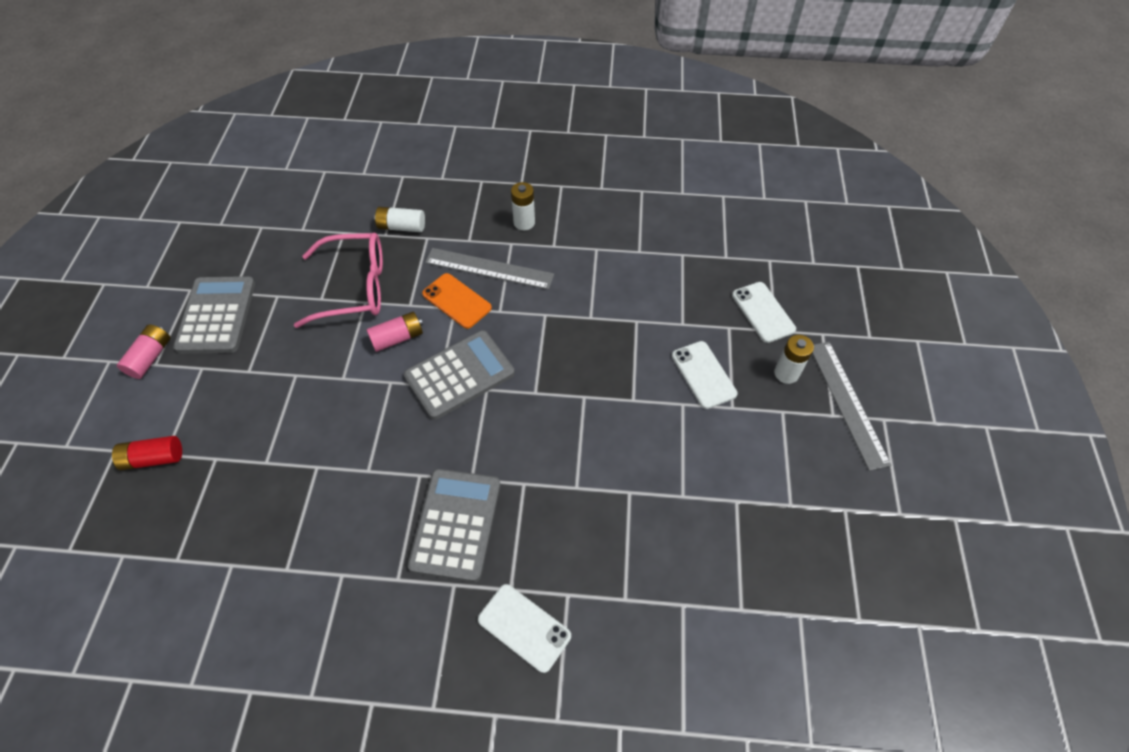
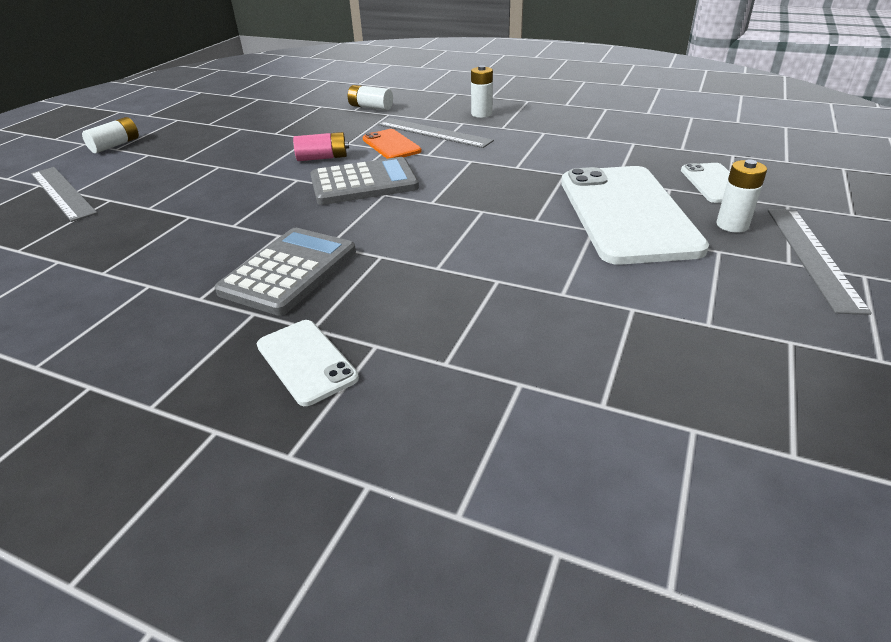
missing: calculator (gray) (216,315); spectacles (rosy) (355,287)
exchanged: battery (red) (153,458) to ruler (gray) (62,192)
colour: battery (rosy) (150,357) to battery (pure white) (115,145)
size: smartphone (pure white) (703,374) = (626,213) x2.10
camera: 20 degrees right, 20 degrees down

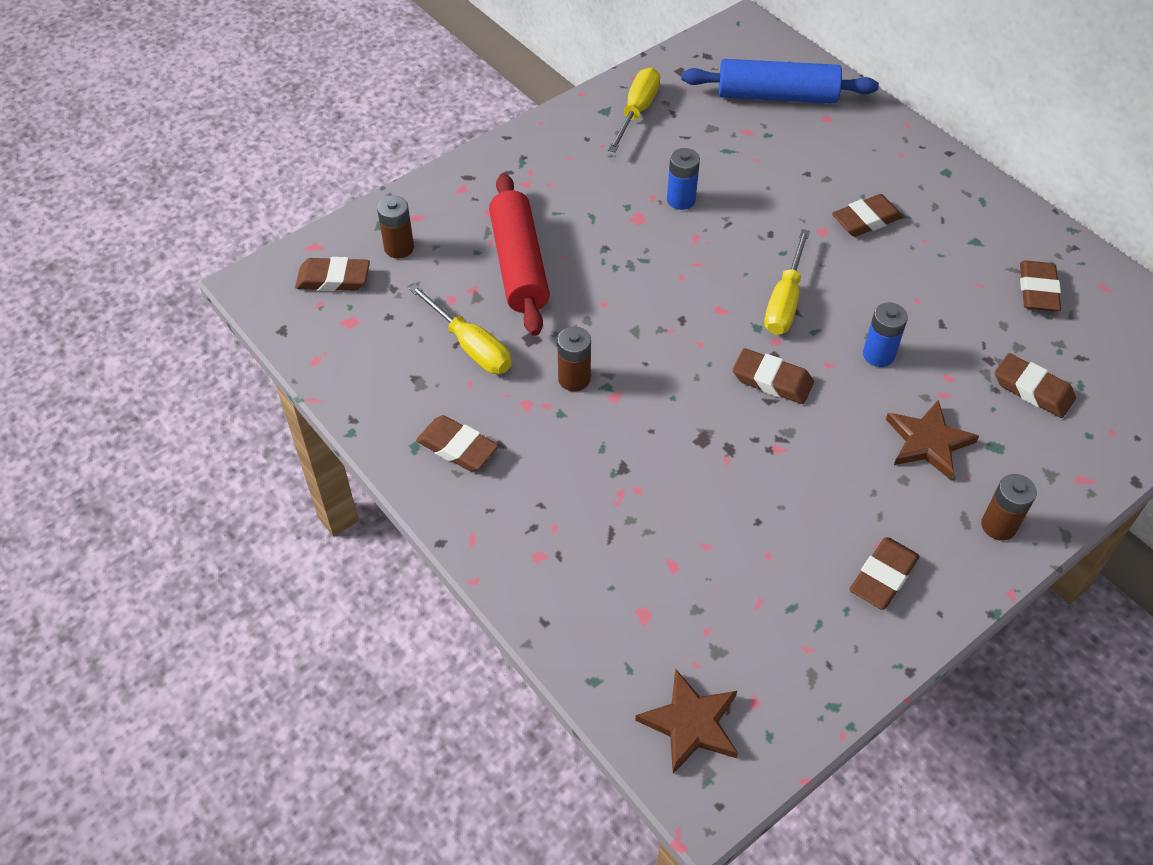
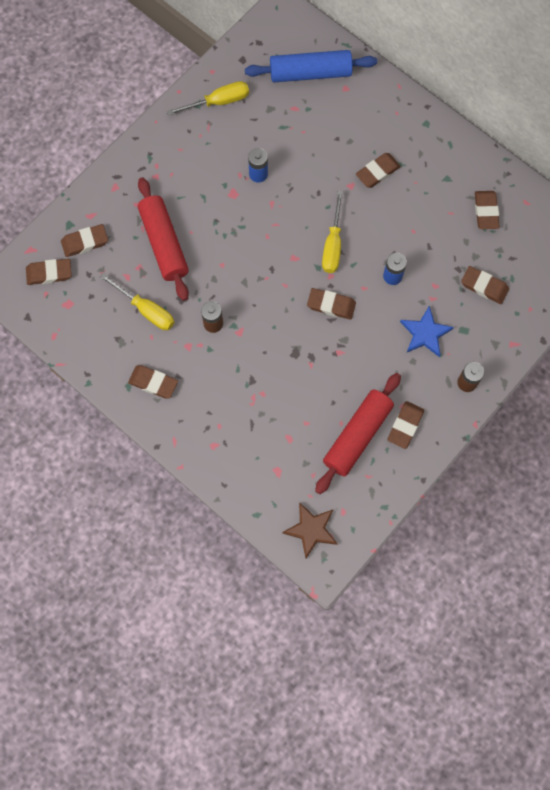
appeared: dough roller (red) (357,436)
exchanged: battery (russet) (399,248) to eraser (russet) (85,242)
colour: star (russet) (928,442) to star (royal blue) (425,333)
spun: screwdriver (bright yellow) (637,111) = (218,102) 60 degrees clockwise
camera: 10 degrees left, 20 degrees up

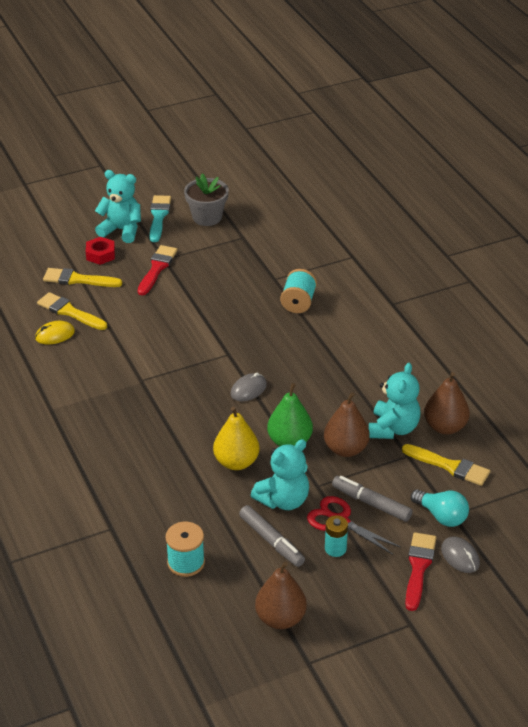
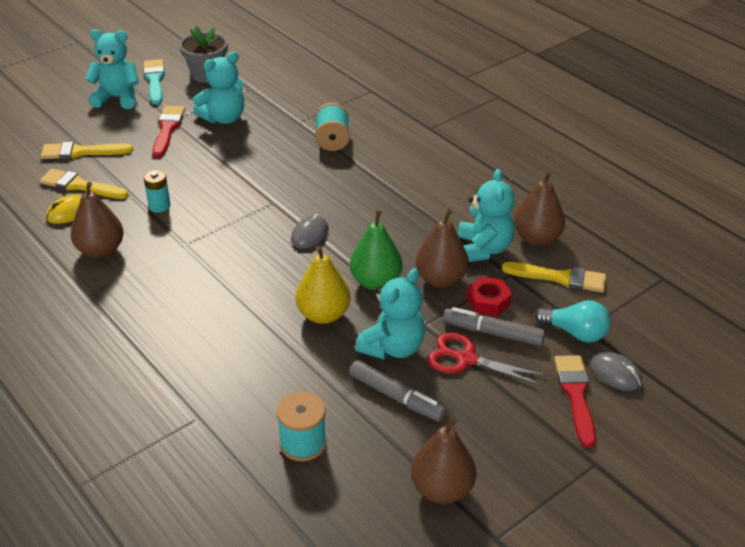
appeared: toy pear (russet) (100,250); teddy (turquoise) (223,118)
relocated: hexagon nut (red) (100,254) to (488,301); battery (turquoise) (335,549) to (159,206)
camera: 15 degrees left, 0 degrees up

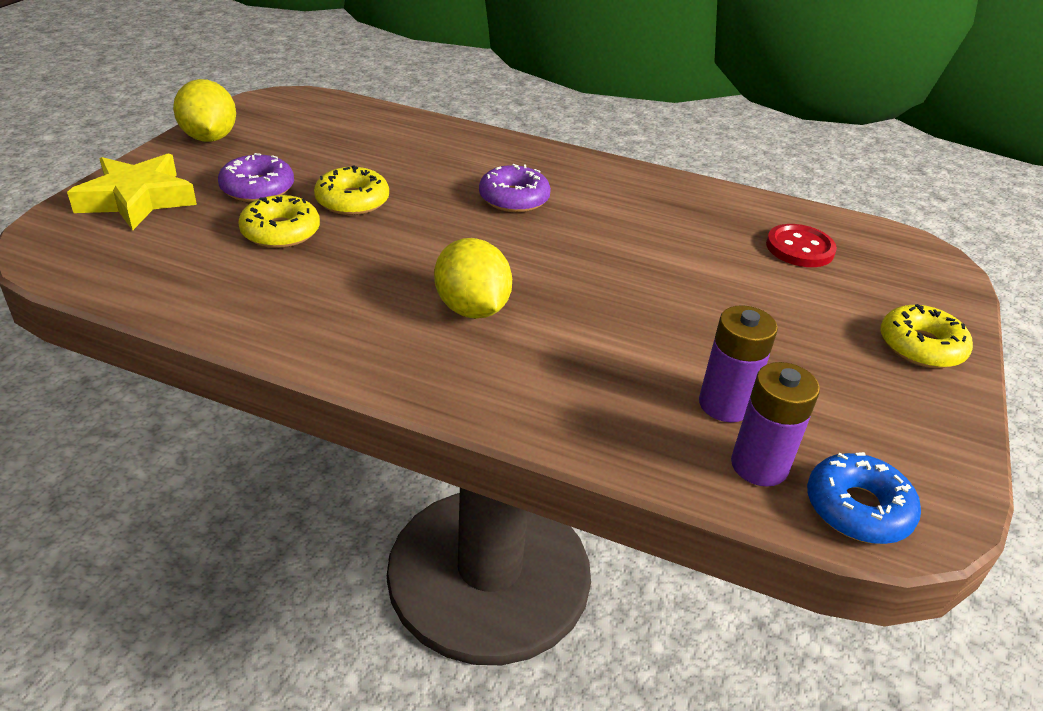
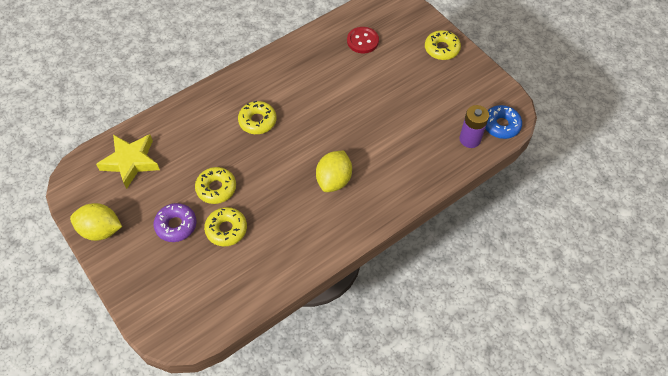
missing: battery (purple) (724,404)
relocated: star (bright yellow) (137,199) to (131,162)
colour: doughnut (purple) (514,199) to doughnut (bright yellow) (257,121)
spun: lemon (bright yellow) (472,309) = (334,180) 75 degrees counterclockwise
camera: 55 degrees left, 20 degrees up

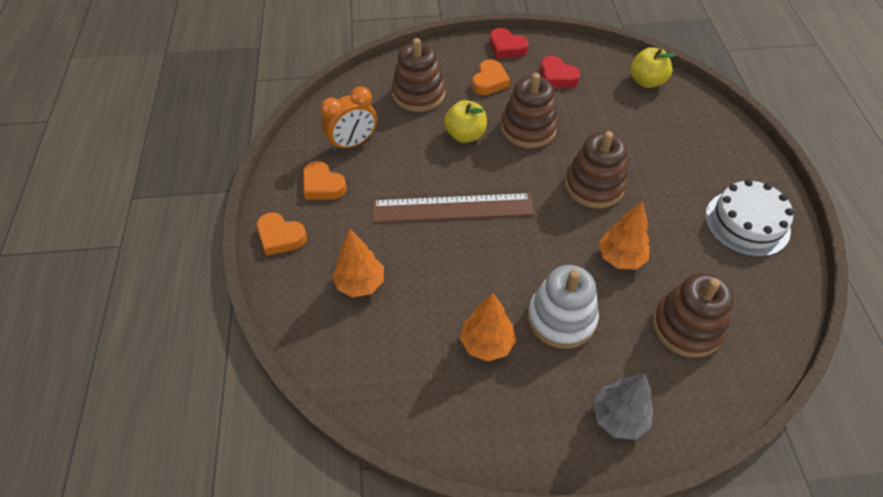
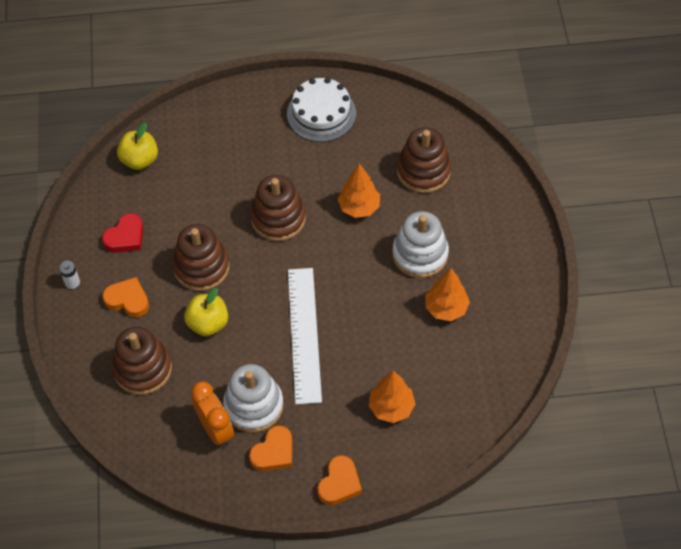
missing: fir tree (gray) (618,417)
appeared: stacking rings (pure white) (253,406)
exchanged: heart shape (red) (506,47) to battery (pure white) (72,282)
colour: ruler (russet) (452,208) to ruler (pure white) (304,334)
camera: 90 degrees left, 5 degrees up

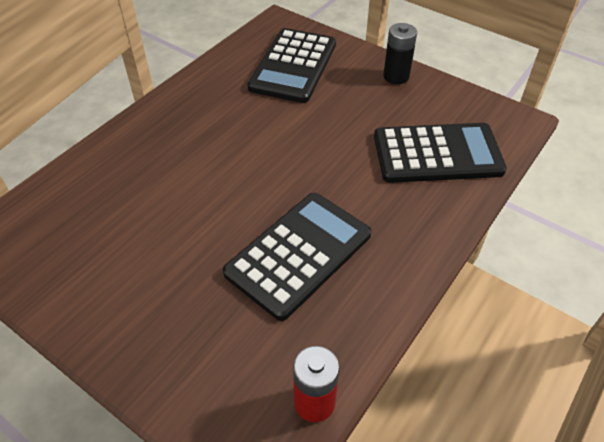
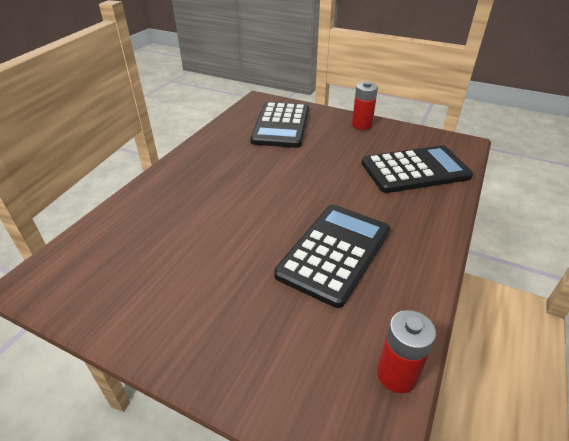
colour: battery (ebony) (396,76) to battery (red) (361,125)
camera: 10 degrees left, 10 degrees down

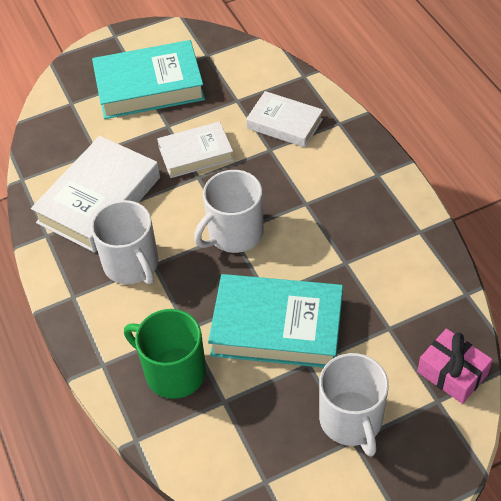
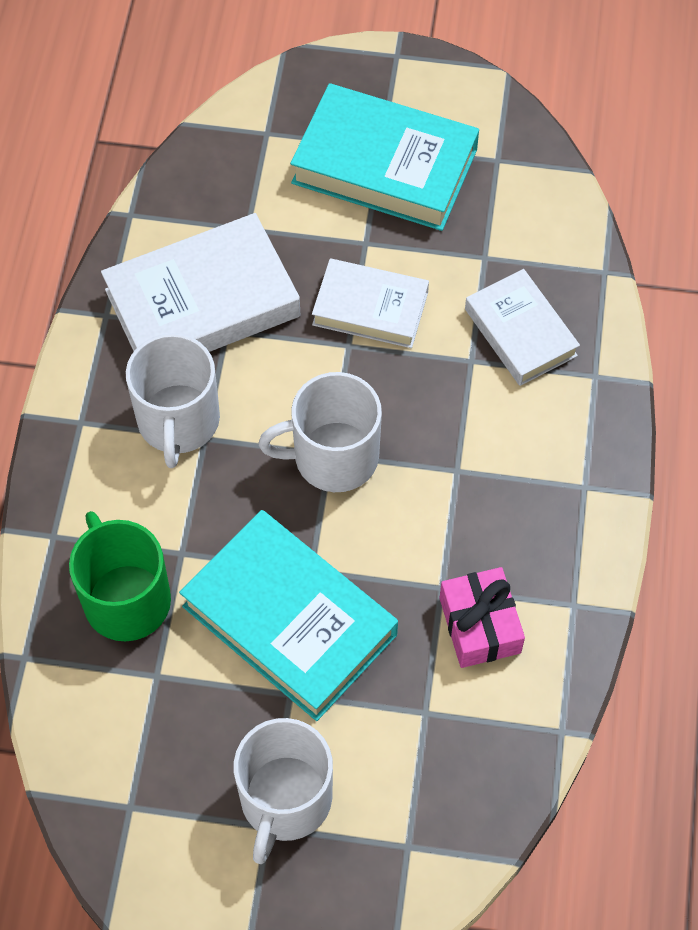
relocated: wrapped gift (rosy) (452,373) to (480,625)
camera: 30 degrees right, 10 degrees up

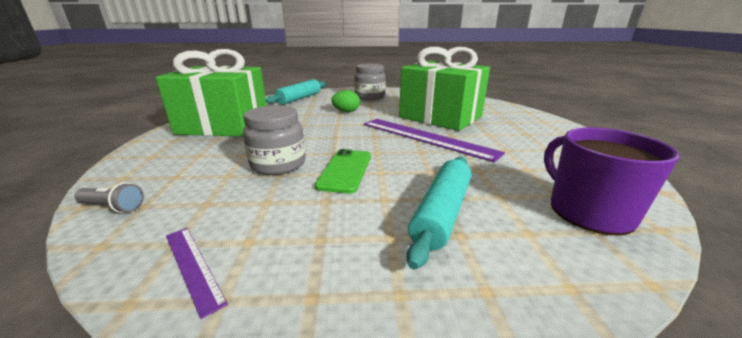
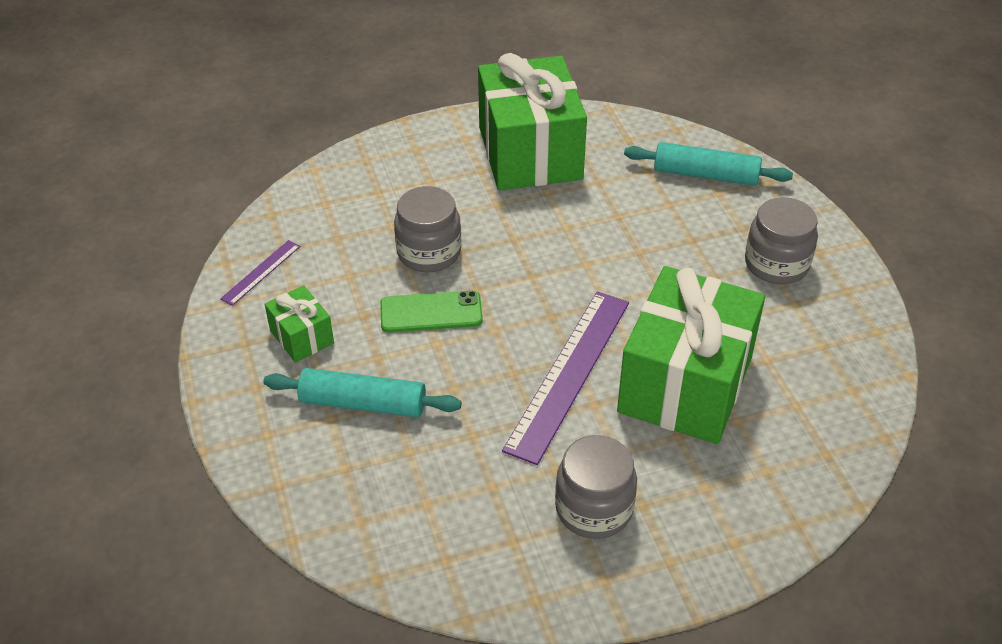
missing: flashlight (gray) (113,207); egg shape (leaf-green) (346,111); coffee mug (purple) (588,211)
appeared: wrapped gift (leaf-green) (302,337); preserve jar (gray) (594,509)
camera: 75 degrees right, 20 degrees up

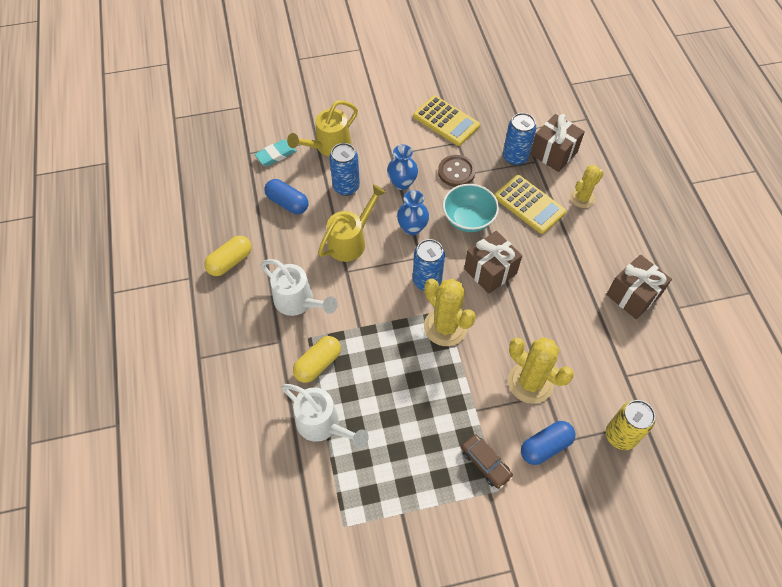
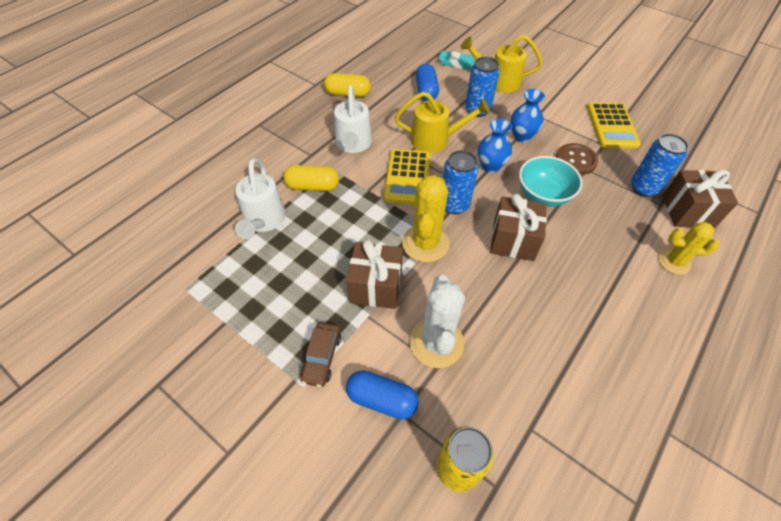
relocated: calculator (bright yellow) (529,204) to (407,177); wrapped gift (russet) (633,295) to (376,286)
colour: cactus (bright yellow) (530,382) to cactus (pure white) (436,342)
camera: 50 degrees right, 5 degrees down

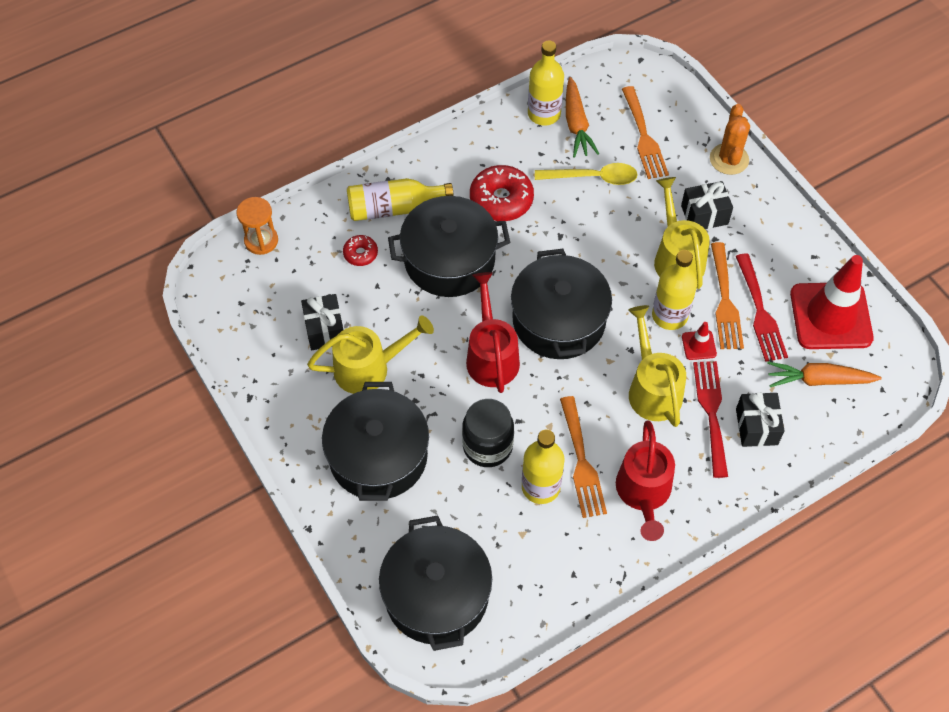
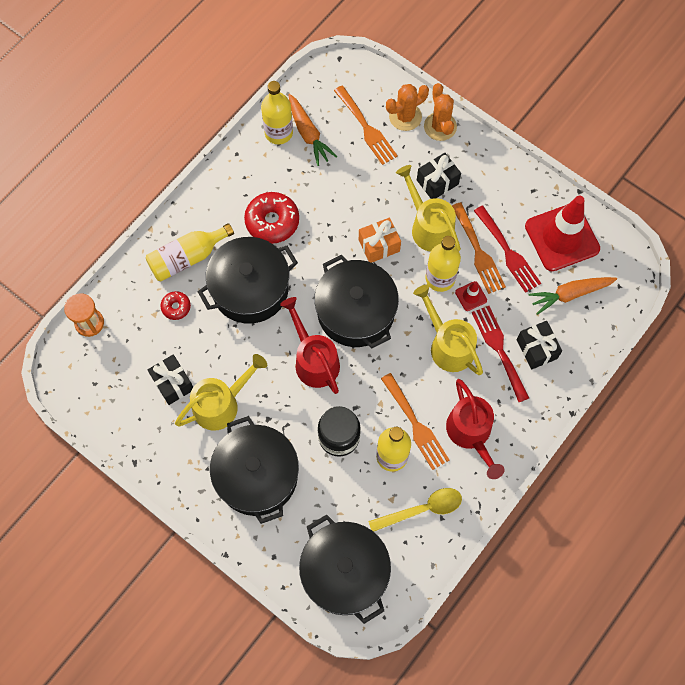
appeared: wrapped gift (bright orange) (379,245); cactus (bright orange) (405,117)
relocated: spoon (bright yellow) (593,177) to (422,509)
camera: 20 degrees left, 10 degrees up

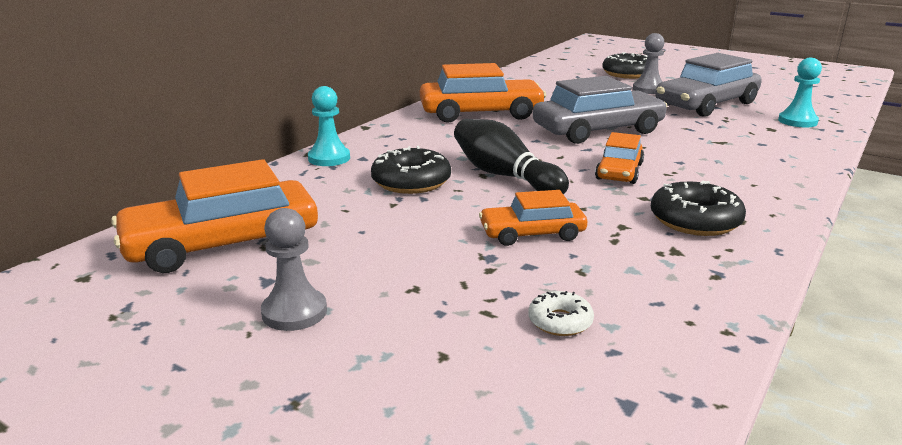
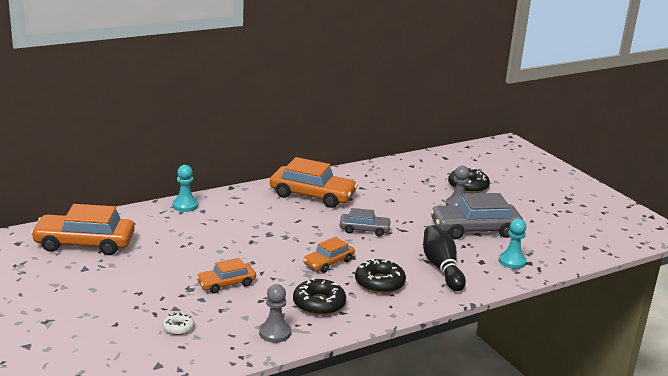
relocated: game pawn (gray) (294,312) to (275,333); doughnut (ebony) (411,182) to (379,283); bowling pin (ebony) (504,176) to (441,268)
spun: car (bright orange) (532,233) = (226,284) 45 degrees counterclockwise
size: car (gray) (598,130) = (364,230) x0.57
camera: 25 degrees right, 0 degrees up

